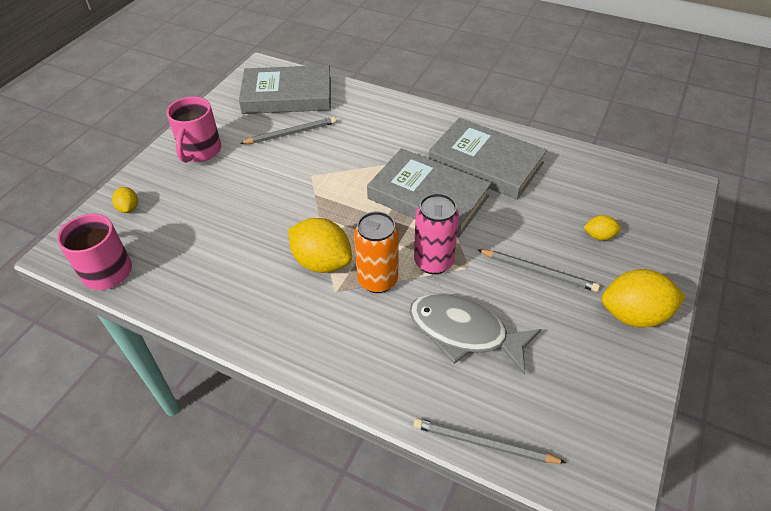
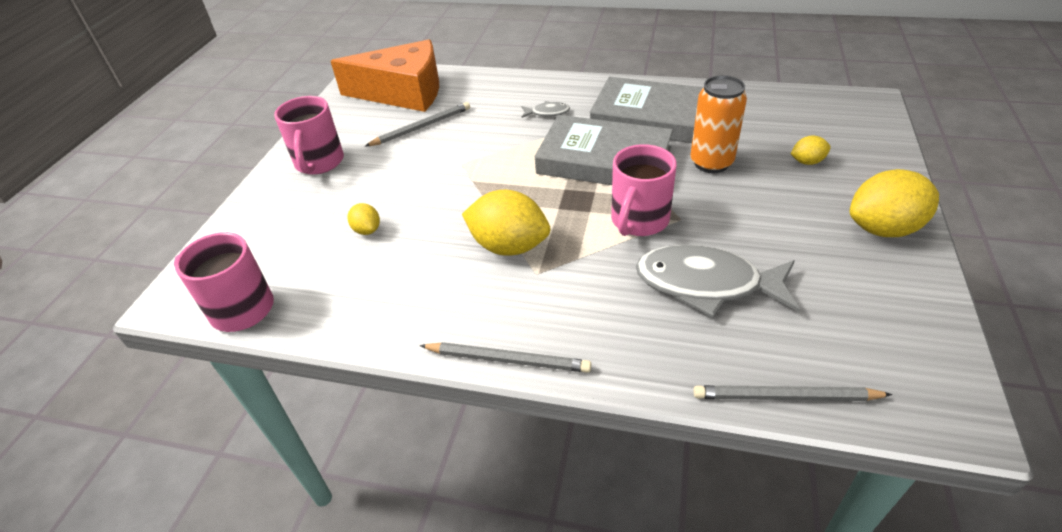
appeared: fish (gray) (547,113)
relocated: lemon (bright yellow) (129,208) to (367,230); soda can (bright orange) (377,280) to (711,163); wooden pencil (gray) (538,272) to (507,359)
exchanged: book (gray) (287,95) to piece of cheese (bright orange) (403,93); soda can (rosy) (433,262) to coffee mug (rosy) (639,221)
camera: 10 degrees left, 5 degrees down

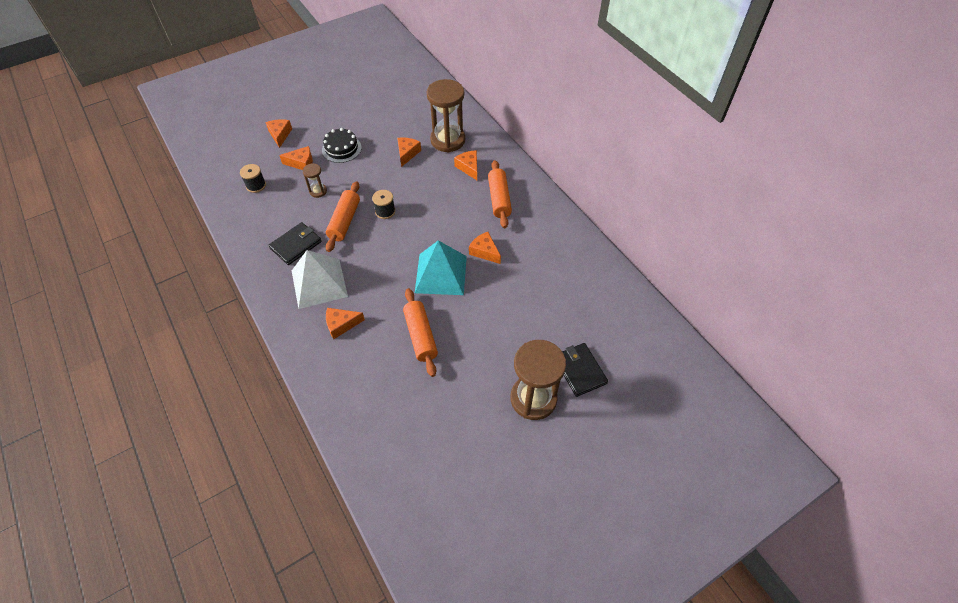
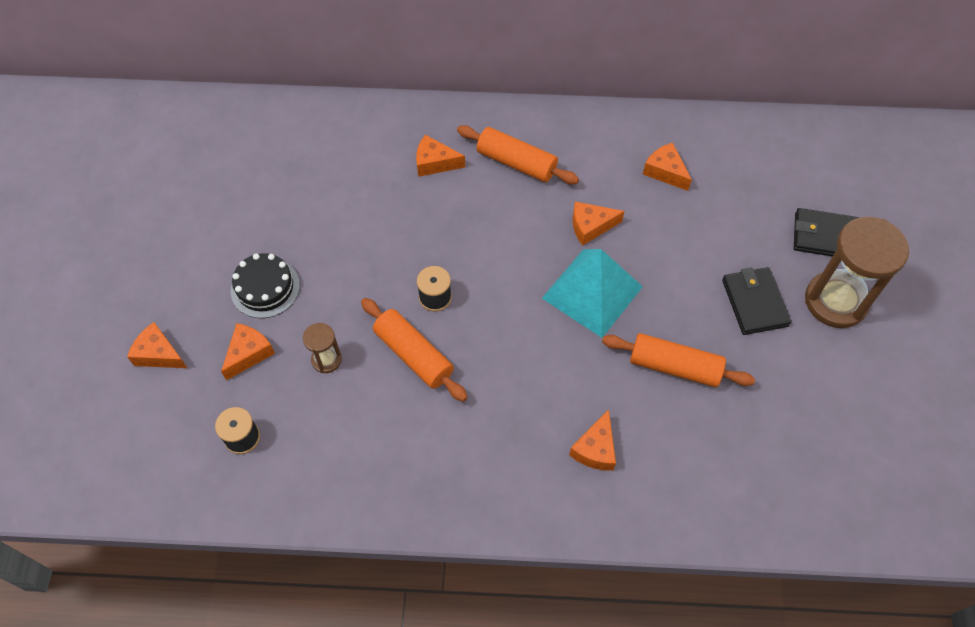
missing: pyramid (pure white) (319,283); hourglass (russet) (448,140)
relocated: wallet (ebony) (296,245) to (754,303); piece of cheese (bright orange) (407,153) to (665,172)
camera: 55 degrees left, 5 degrees up

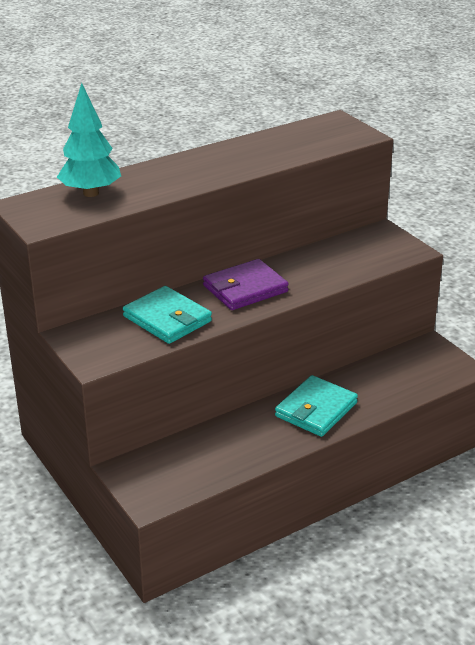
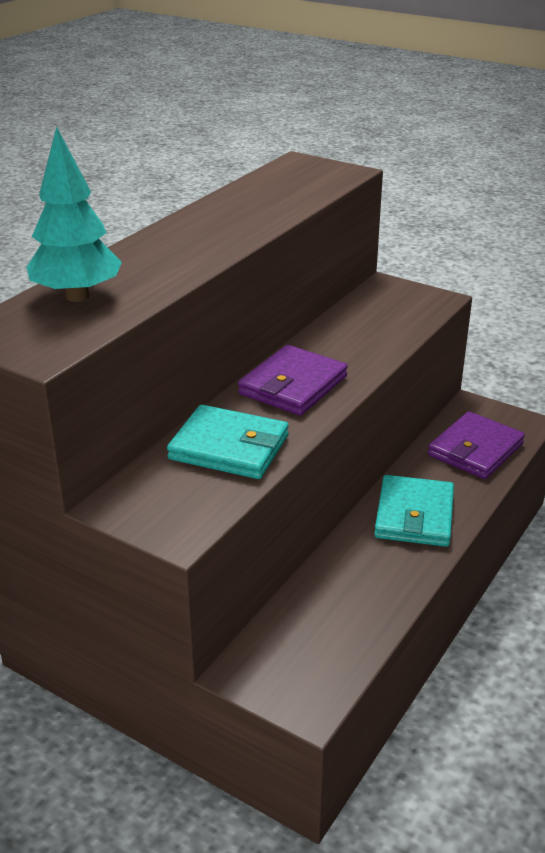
appeared: wallet (purple) (475,449)
camera: 25 degrees left, 0 degrees up

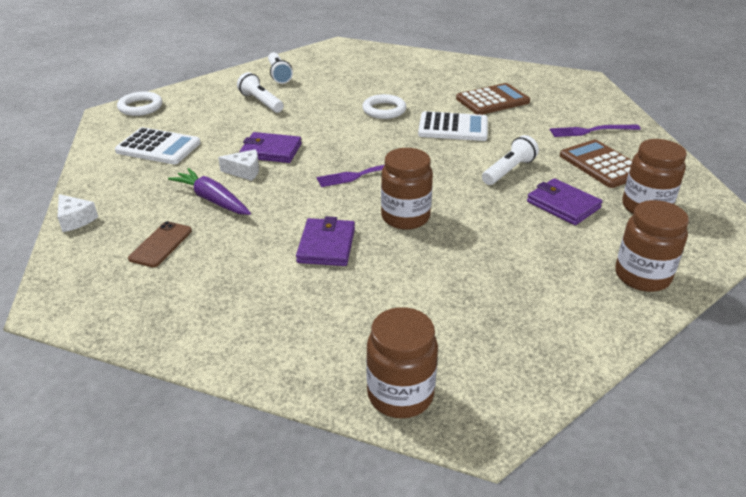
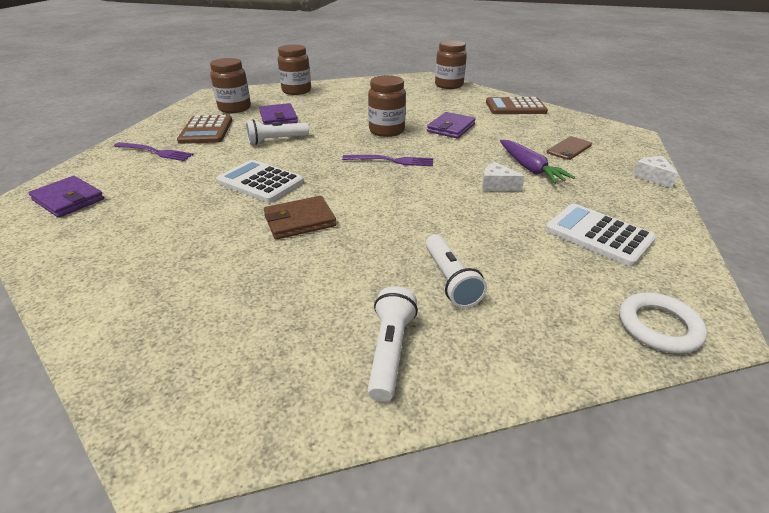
relocated: wallet (purple) (271,151) to (68,200); calculator (russet) (492,100) to (515,107)
exchanged: torus (pure white) (384,110) to wallet (russet) (300,221)
camera: 155 degrees left, 0 degrees up

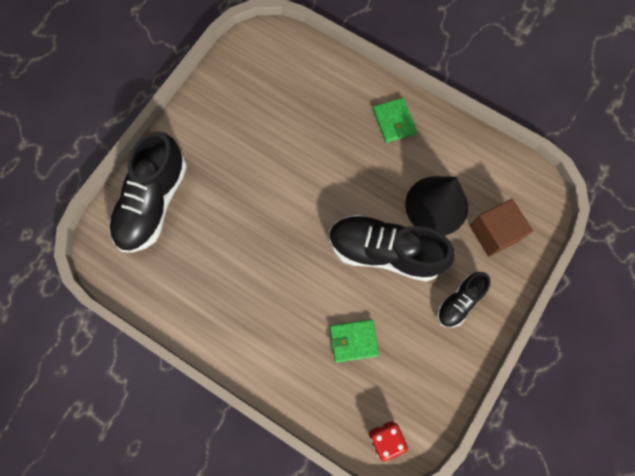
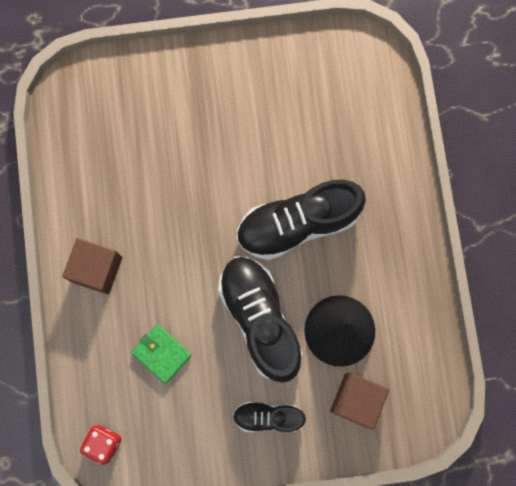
missing: wallet (leaf-green) (394,121)
appeared: block (russet) (97,269)
relocated: shoe (ebony) (153,202) to (297,224)
camera: 50 degrees right, 5 degrees up

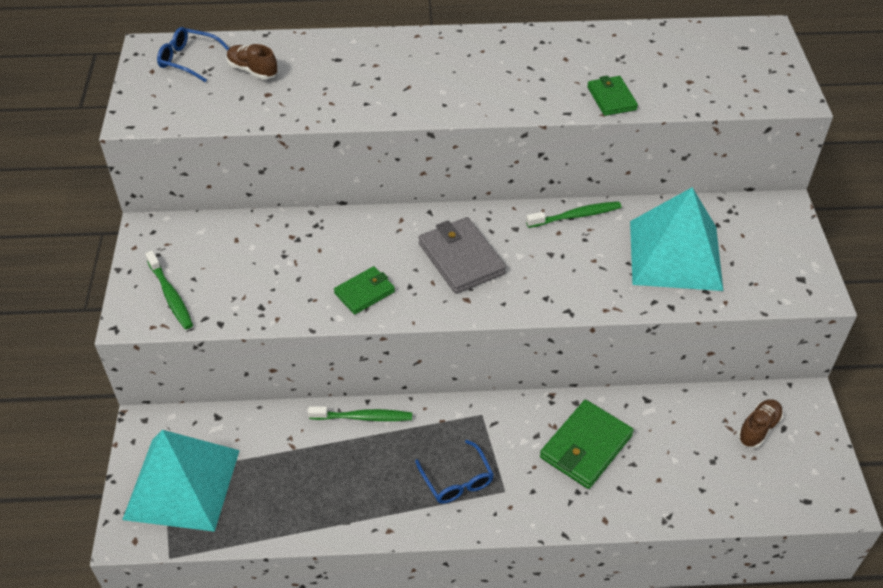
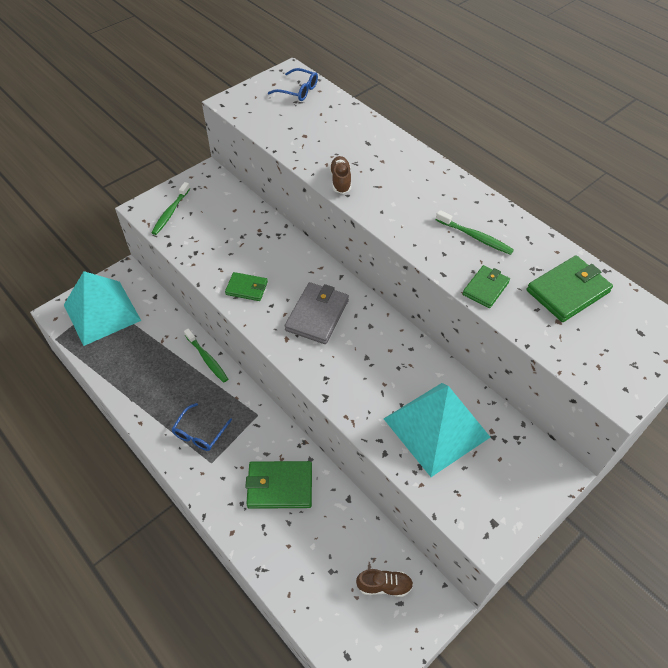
appeared: wallet (leaf-green) (568,291)
relocated: shoe (russet) (253,70) to (340,181); dental brush (leaf-green) (576,216) to (475,237)
spun: spectacles (royal blue) (189,60) = (298,90) 135 degrees clockwise
camera: 50 degrees right, 5 degrees up

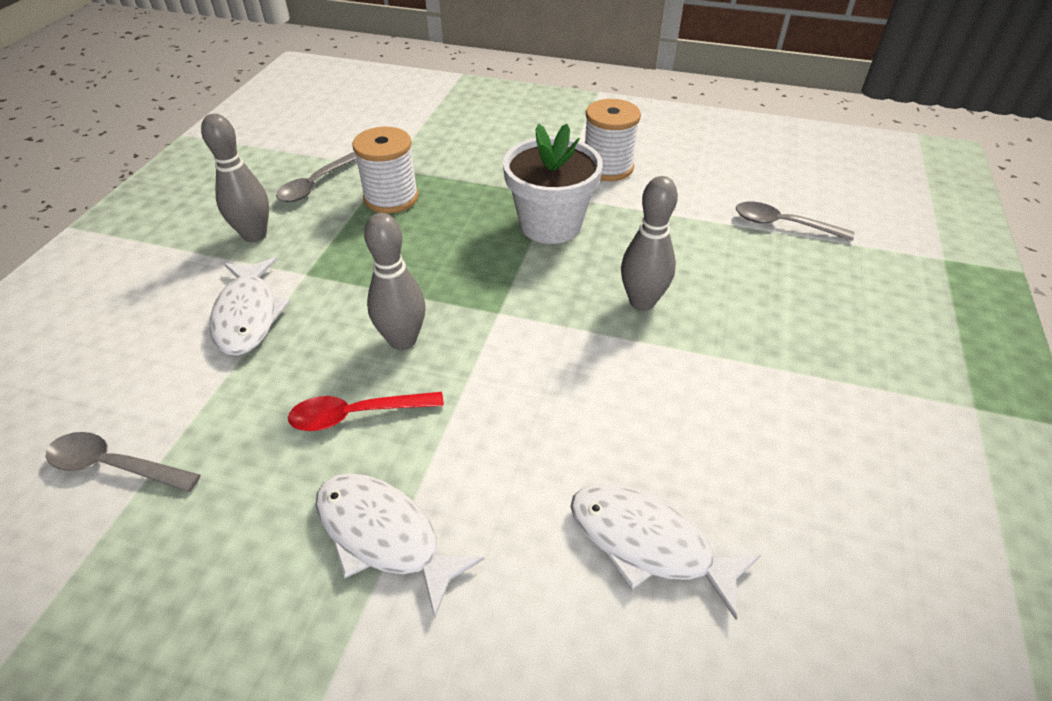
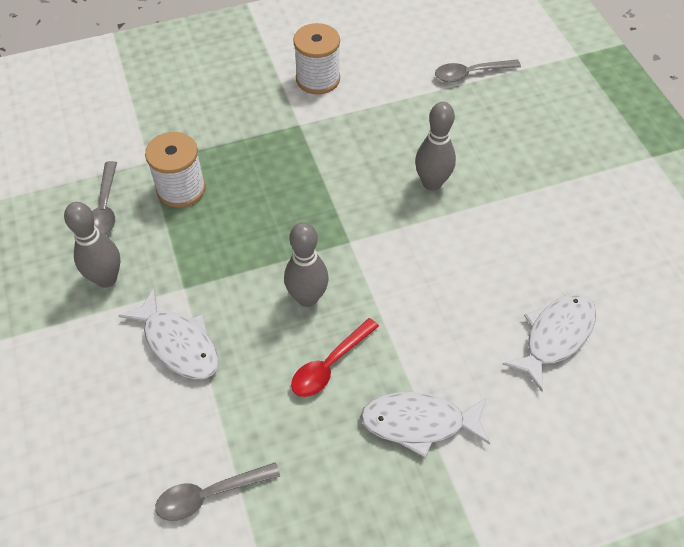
missing: potted plant (pure white) (550,224)
spun: fish (pure white) (648,543) = (555,336) 135 degrees clockwise
camera: 35 degrees left, 10 degrees up

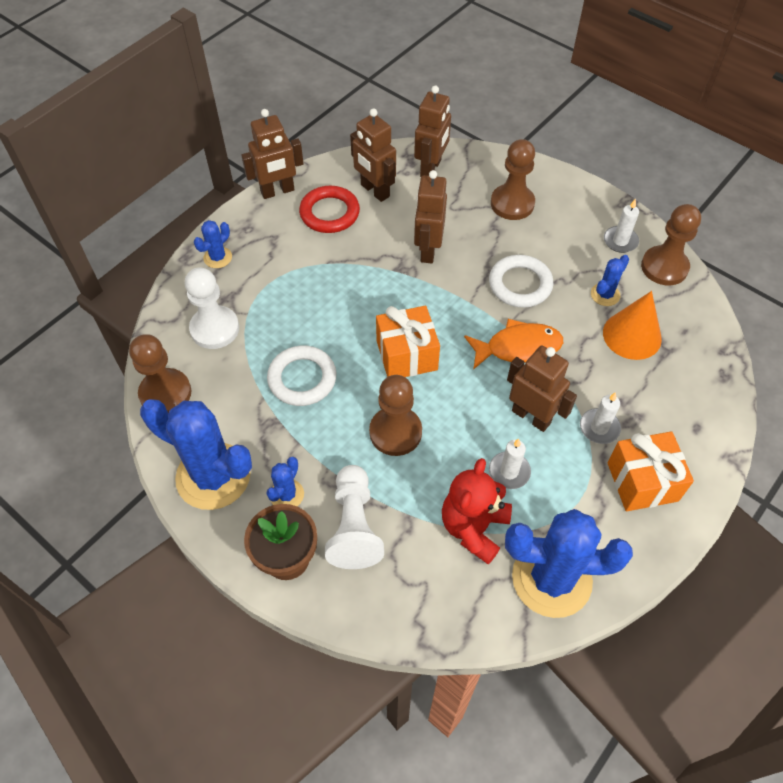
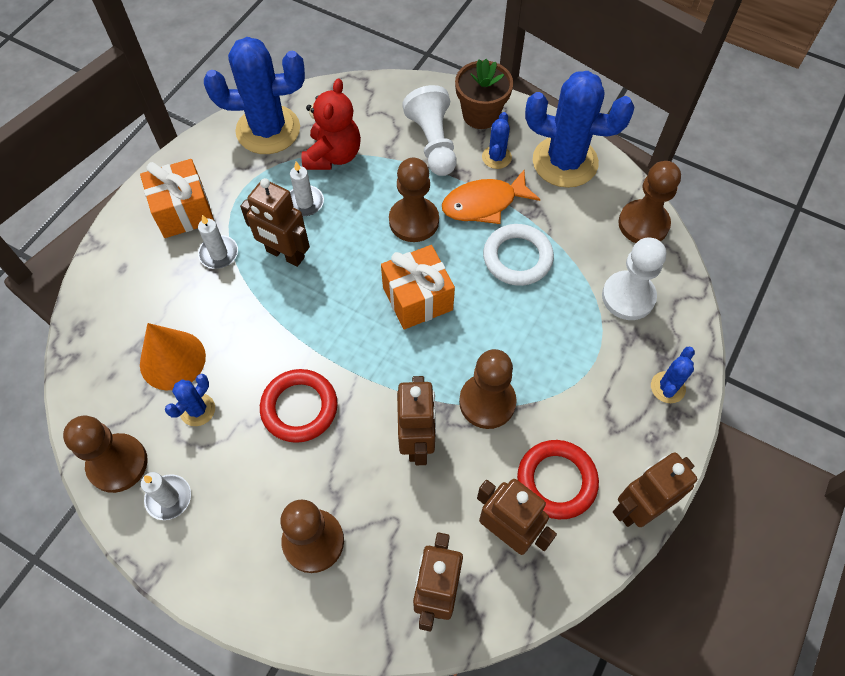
appeared: game pawn (russet) (487,402)
relocated: fish (bright orange) (518,347) to (484,204)
colour: torus (pure white) (520,284) to torus (red) (299,408)
camera: 170 degrees right, 5 degrees up

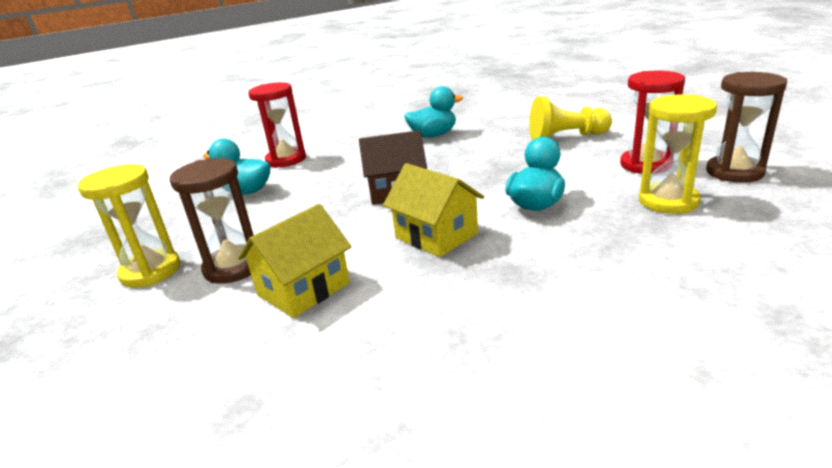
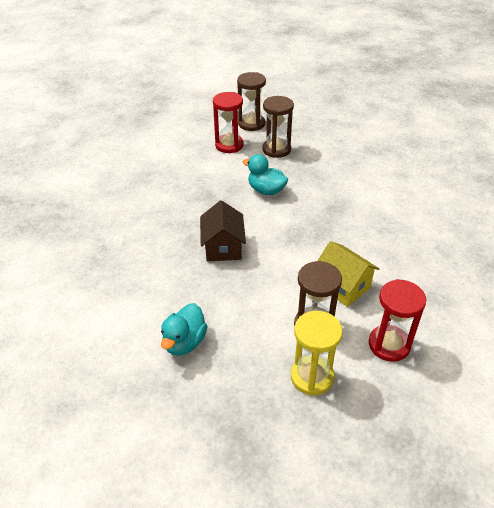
missing: cottage (bright yellow) (436,235); rubber duck (turquoise) (433,135); game pawn (bright yellow) (566,137)
relocated: hourglass (red) (286,160) to (389,345)
colour: hourglass (bright yellow) (668,201) to hourglass (russet) (276,149)
camera: 90 degrees left, 15 degrees up

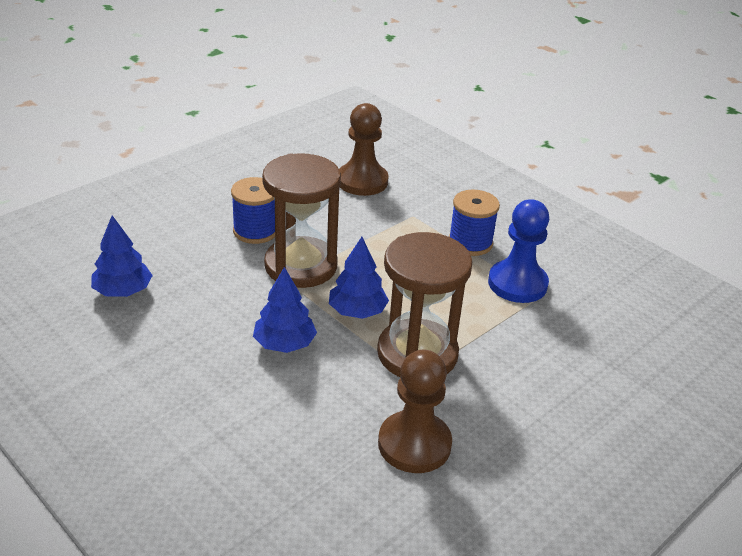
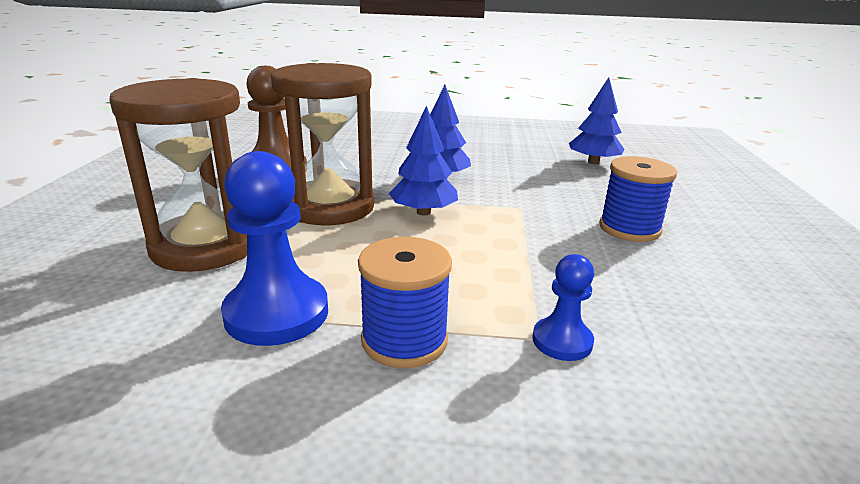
missing: game pawn (russet) (362,181)
appeared: game pawn (royal blue) (562,341)
relocated: hourglass (russet) (301,266) to (205,246)
camera: 140 degrees right, 10 degrees down

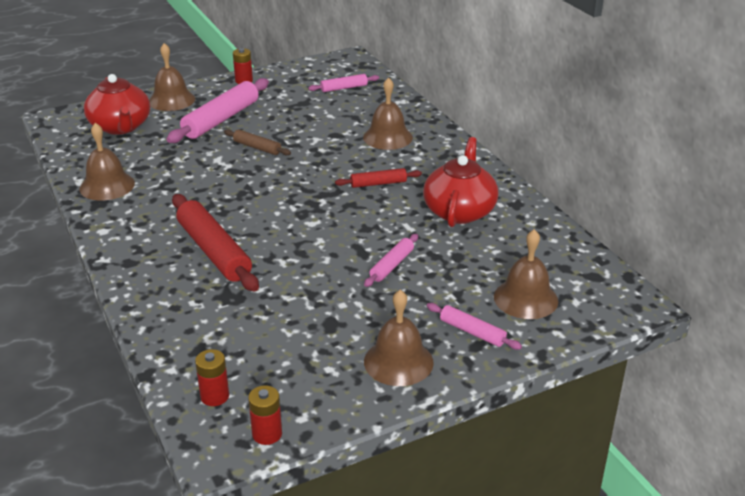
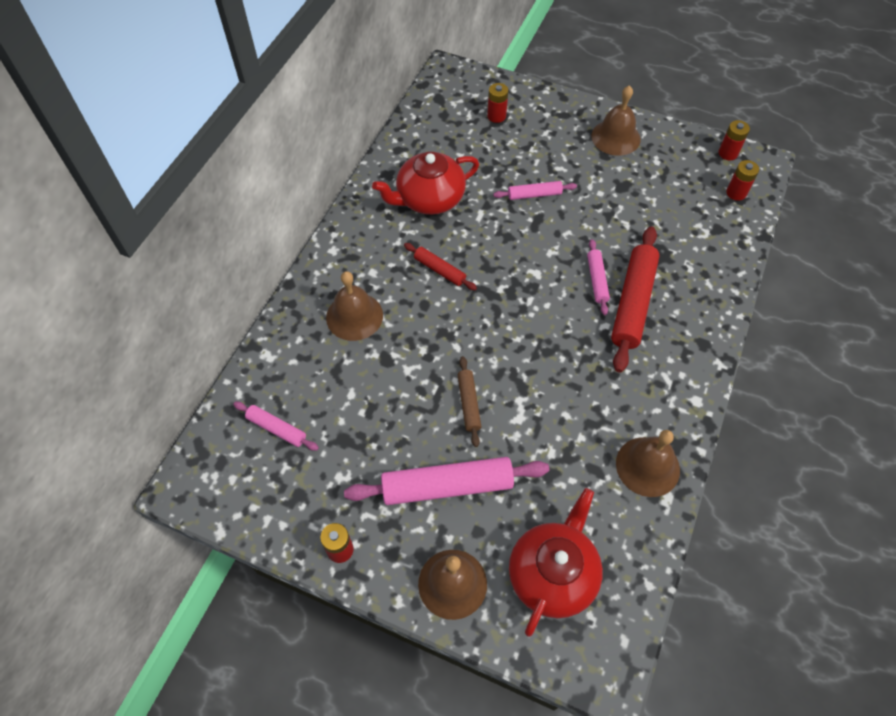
relocated: dough roller (rosy) (472,332) to (597,280)
exchanged: bell (russet) (525,298) to battery (red) (496,116)
camera: 130 degrees left, 25 degrees up

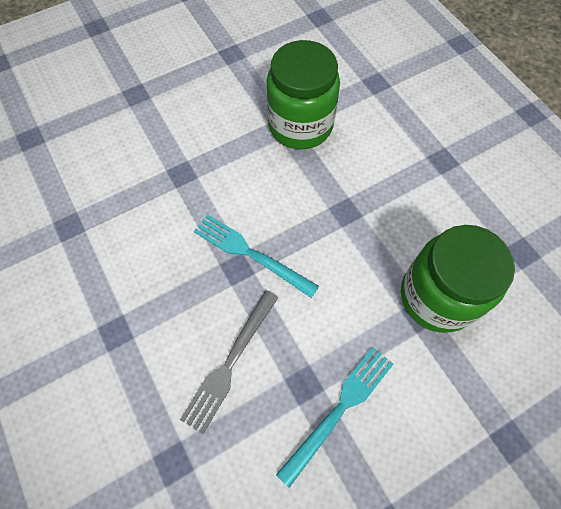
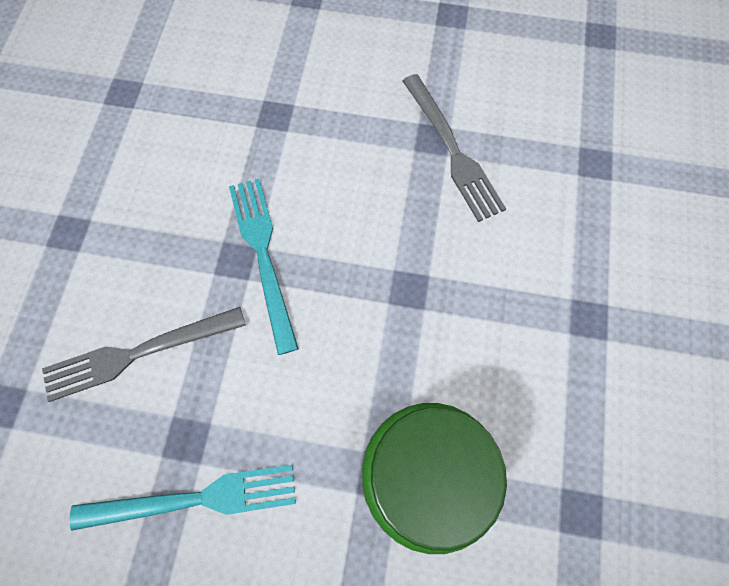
exchanged: preserve jar (leaf-green) (300,125) to table fork (gray) (452,151)
camera: 40 degrees right, 5 degrees up

